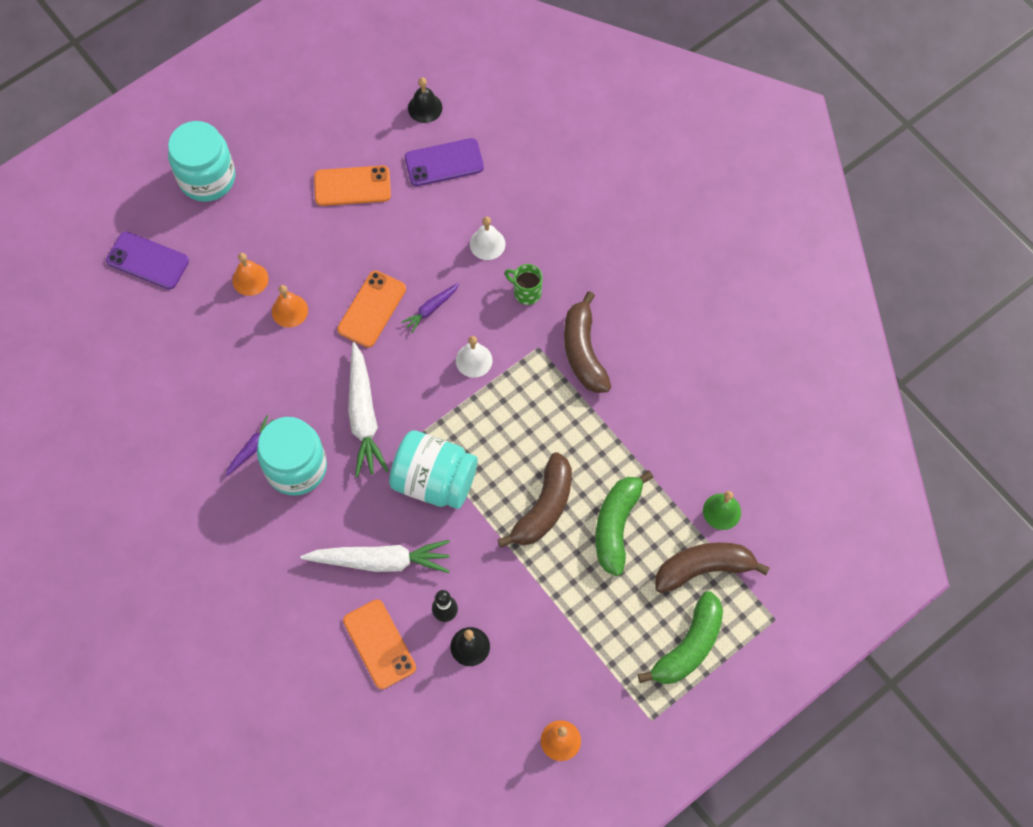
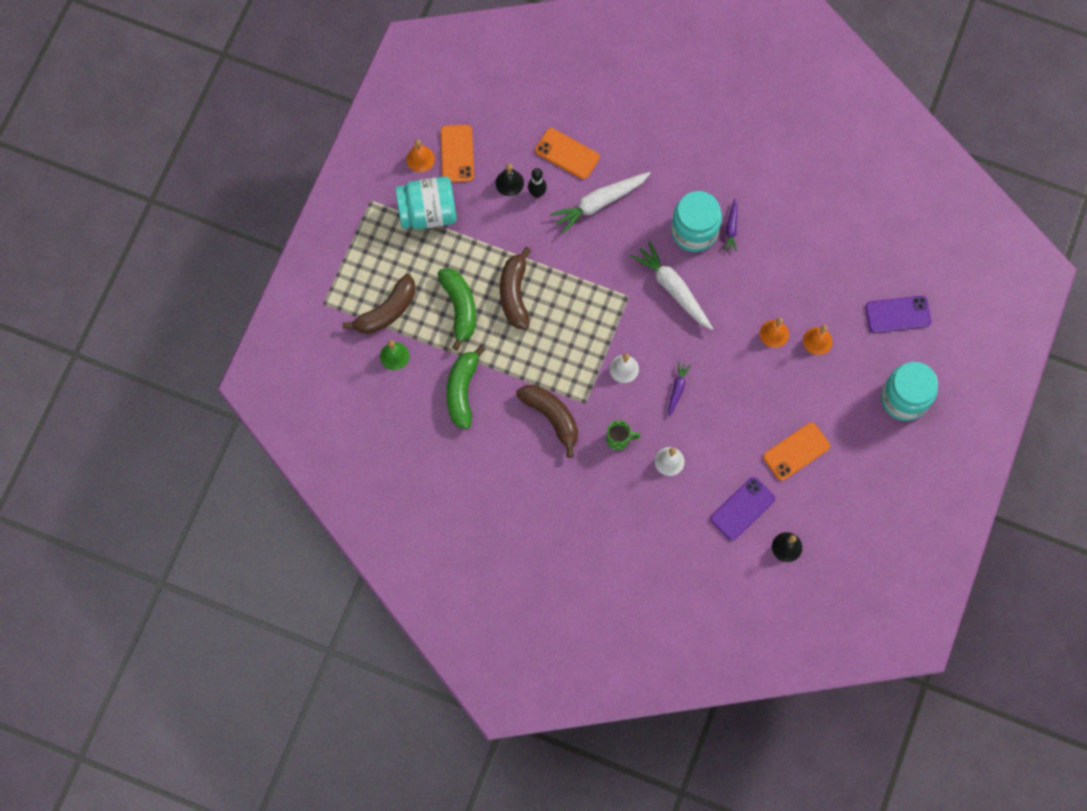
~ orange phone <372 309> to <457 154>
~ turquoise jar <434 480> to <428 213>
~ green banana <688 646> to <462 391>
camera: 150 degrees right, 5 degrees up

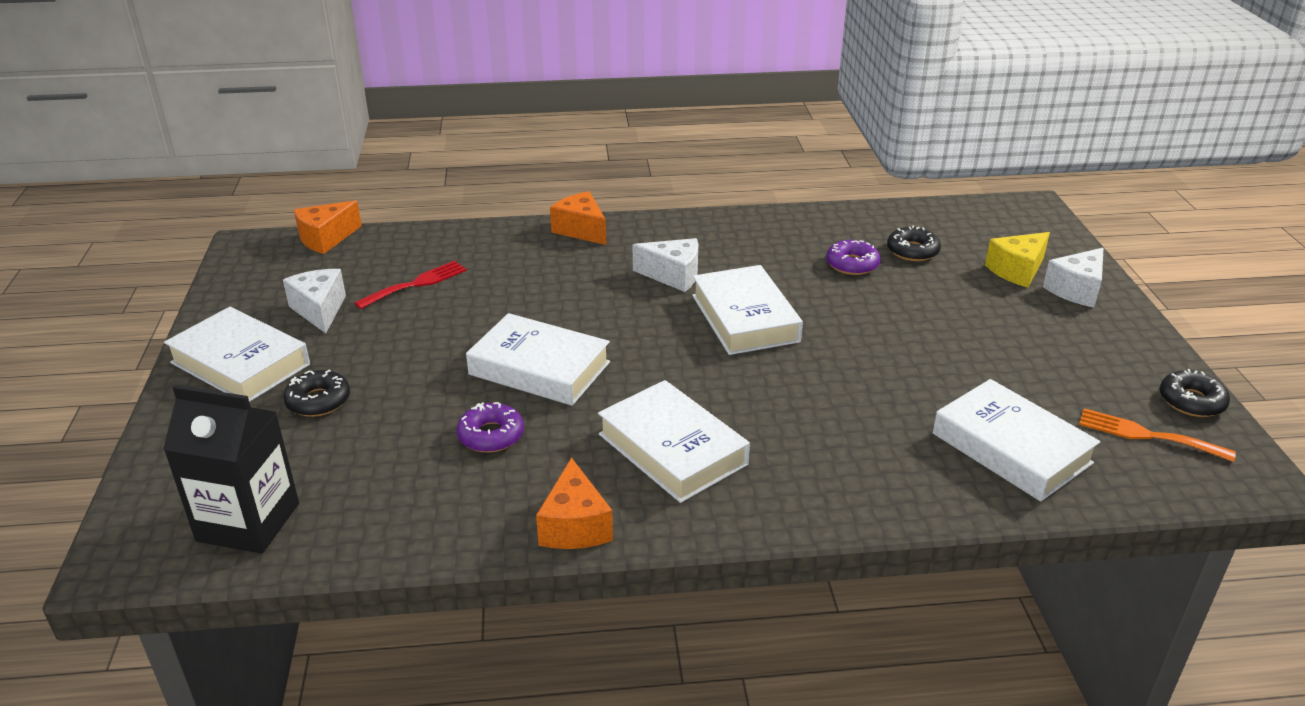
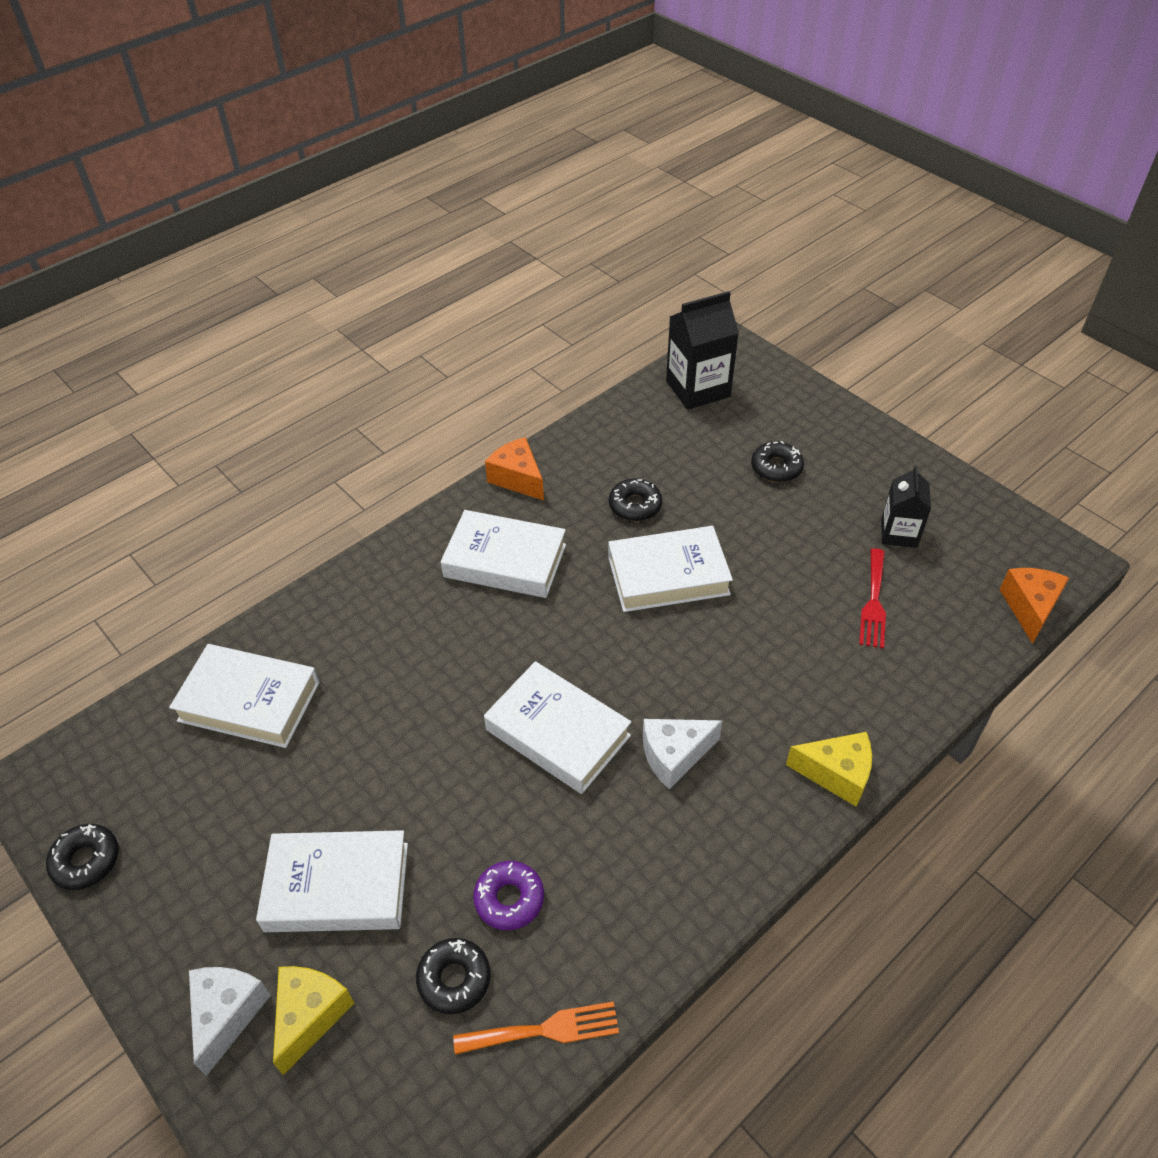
~ orange cheese <581 230> to yellow cheese <836 774>
~ white cheese <320 310> to black carton <899 533>
~ white book <240 364> to <337 886>
~ purple donut <491 435> to black donut <635 505>
~ orange fork <1147 435> to <544 1030>
camera: 145 degrees right, 15 degrees up

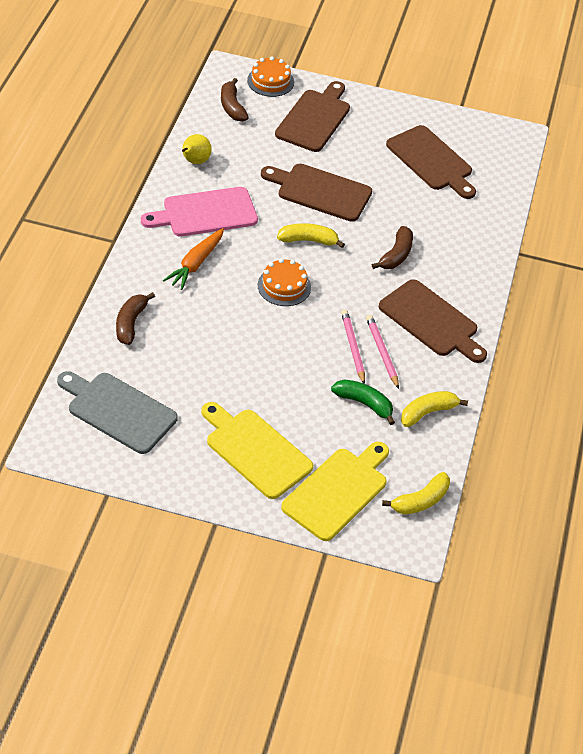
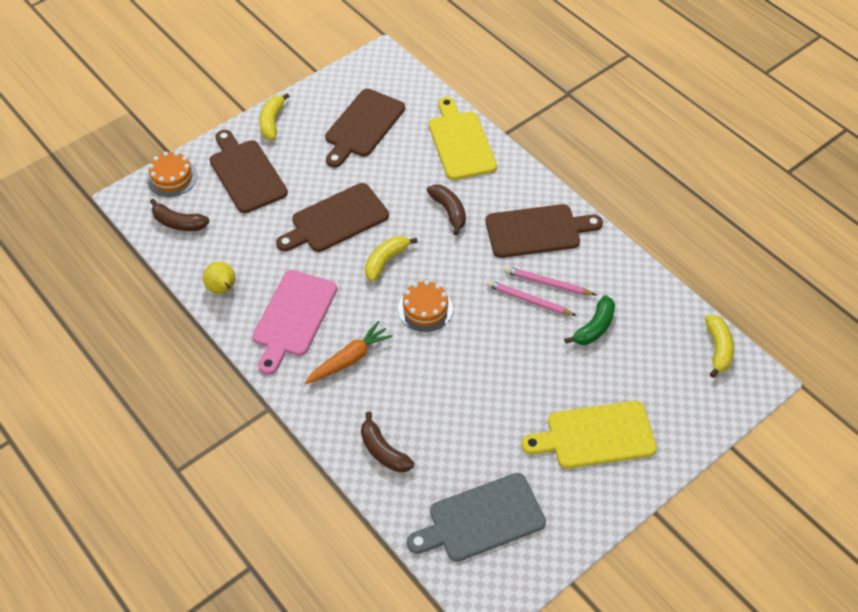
~ brown cutting board <432 161> = <363 126> 120 degrees clockwise
~ orange carrot <196 264> = <349 359> 105 degrees counterclockwise
~ green banana <364 403> = <594 327> 150 degrees clockwise
~ yellow banana <428 412> to <272 122>
~ yellow cutting board <337 491> to <460 142>
camera: 50 degrees left, 5 degrees up

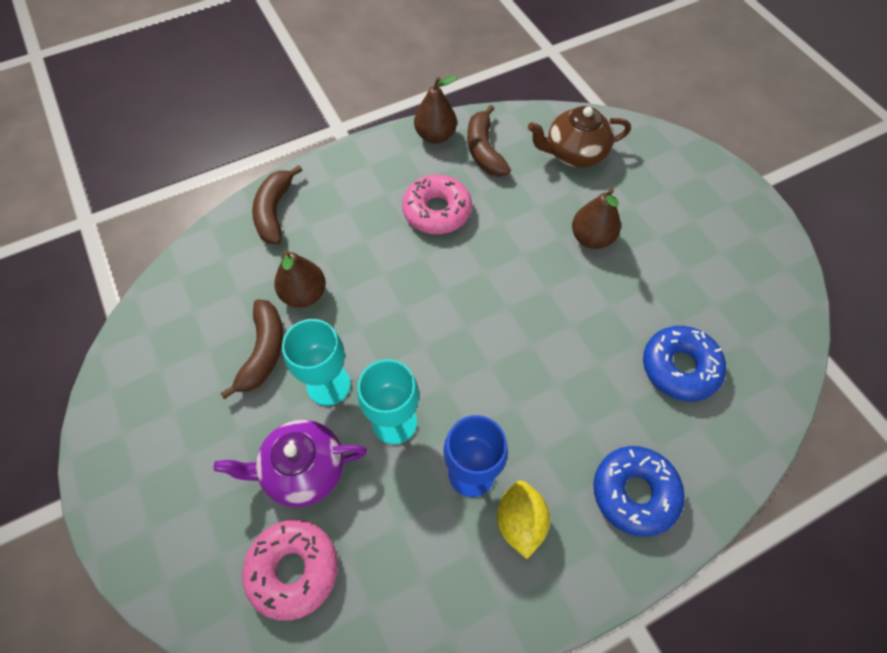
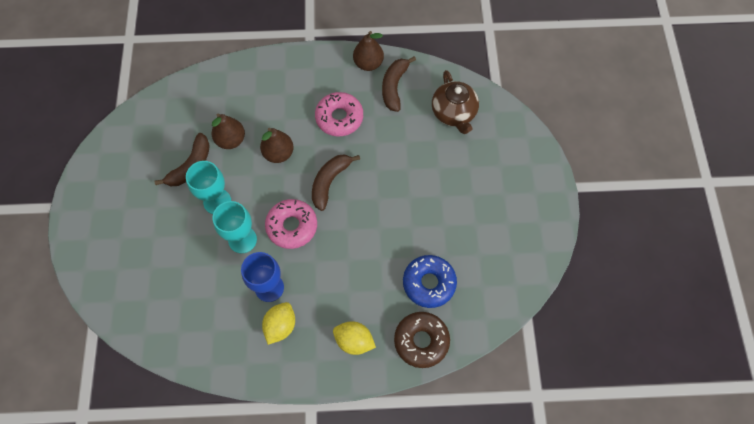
~ brown teapot <574 153> = <453 113> 120 degrees counterclockwise
~ brown banana <274 211> to <329 182>
~ brown pear <591 238> to <278 153>
- purple teapot <303 470>
~ blue donut <634 493> to yellow lemon <354 341>
~ pink donut <293 570> to <292 226>
+ brown donut <421 341>
camera: 25 degrees right, 5 degrees up

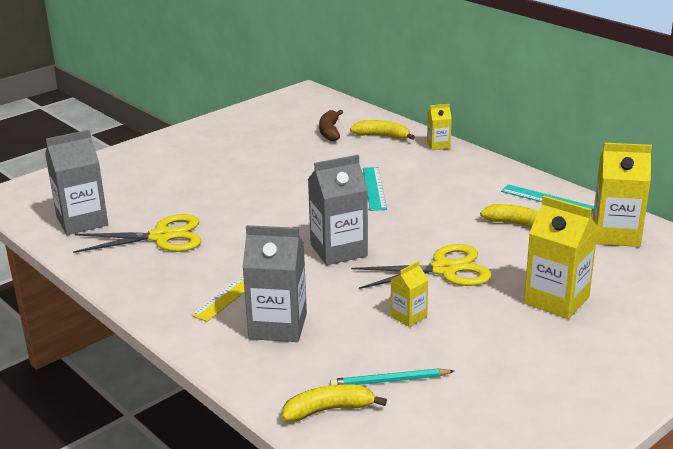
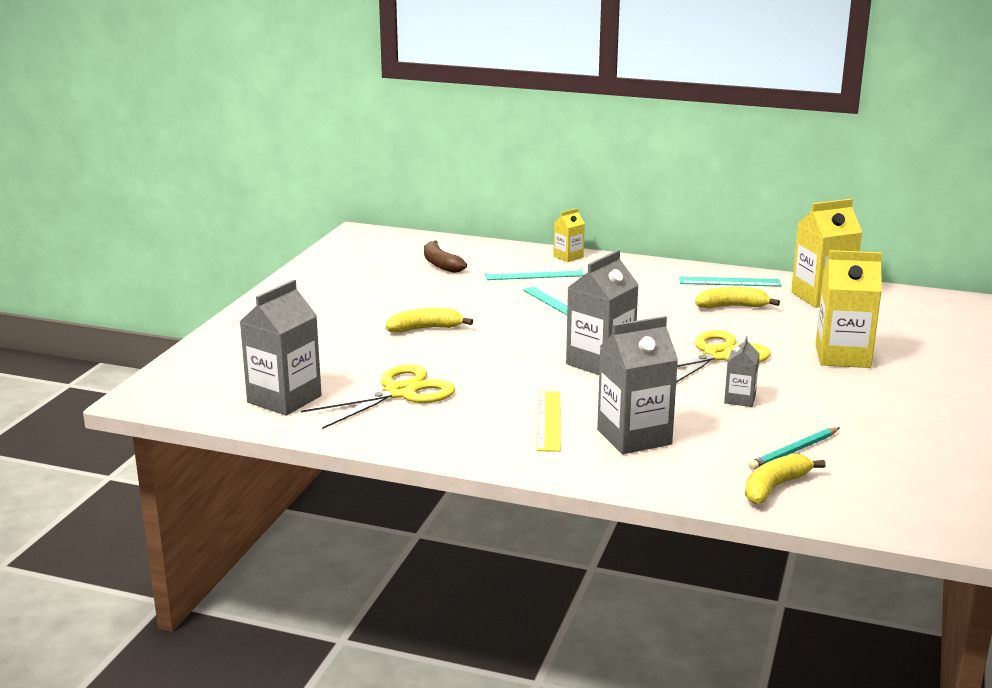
~ yellow banana <382 136> to <425 328>
~ yellow carton <408 316> to grey carton <740 399>
+ turquoise ruler <534 275>
camera: 30 degrees left, 5 degrees down

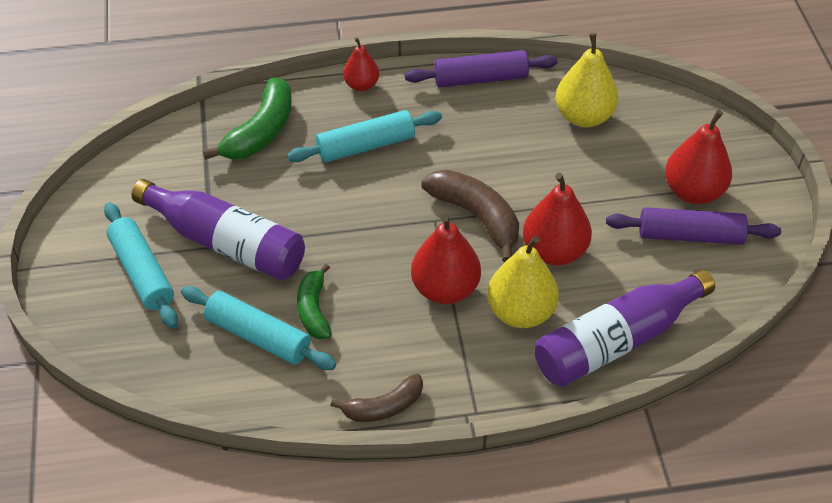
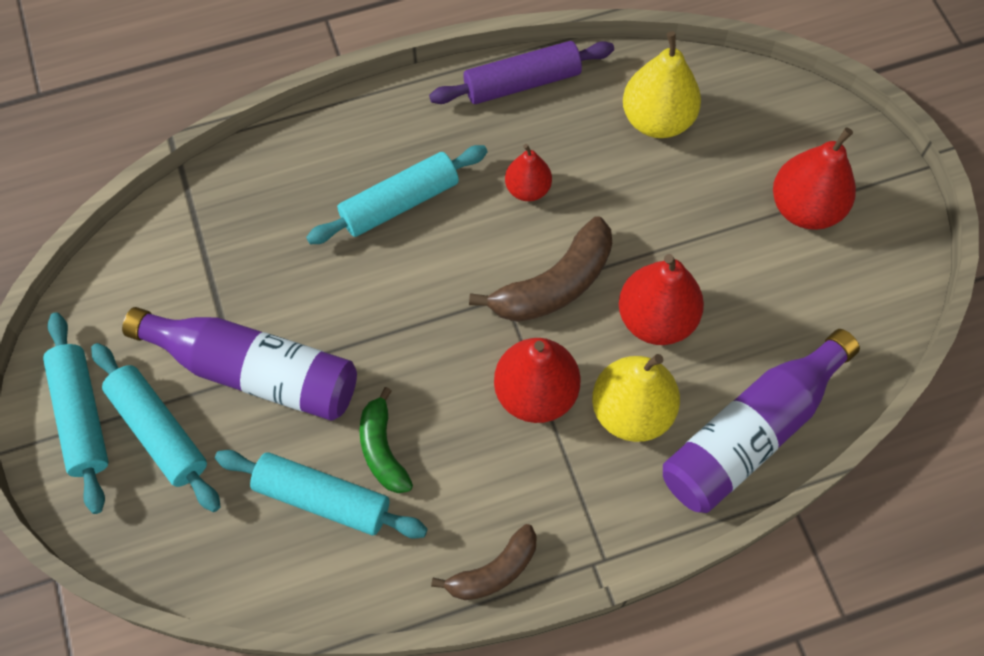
~ red pear <361 85> to <527 189>
- green banana <261 132>
~ brown banana <477 217> = <554 285> 105 degrees clockwise
- purple rolling pin <690 235>
+ turquoise rolling pin <82 416>
camera: 10 degrees left, 15 degrees up

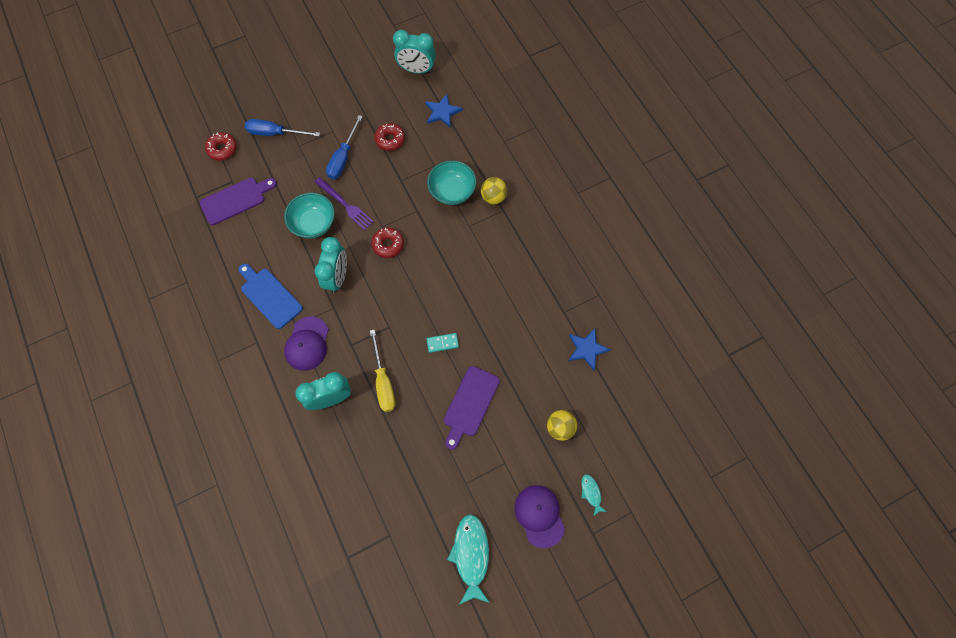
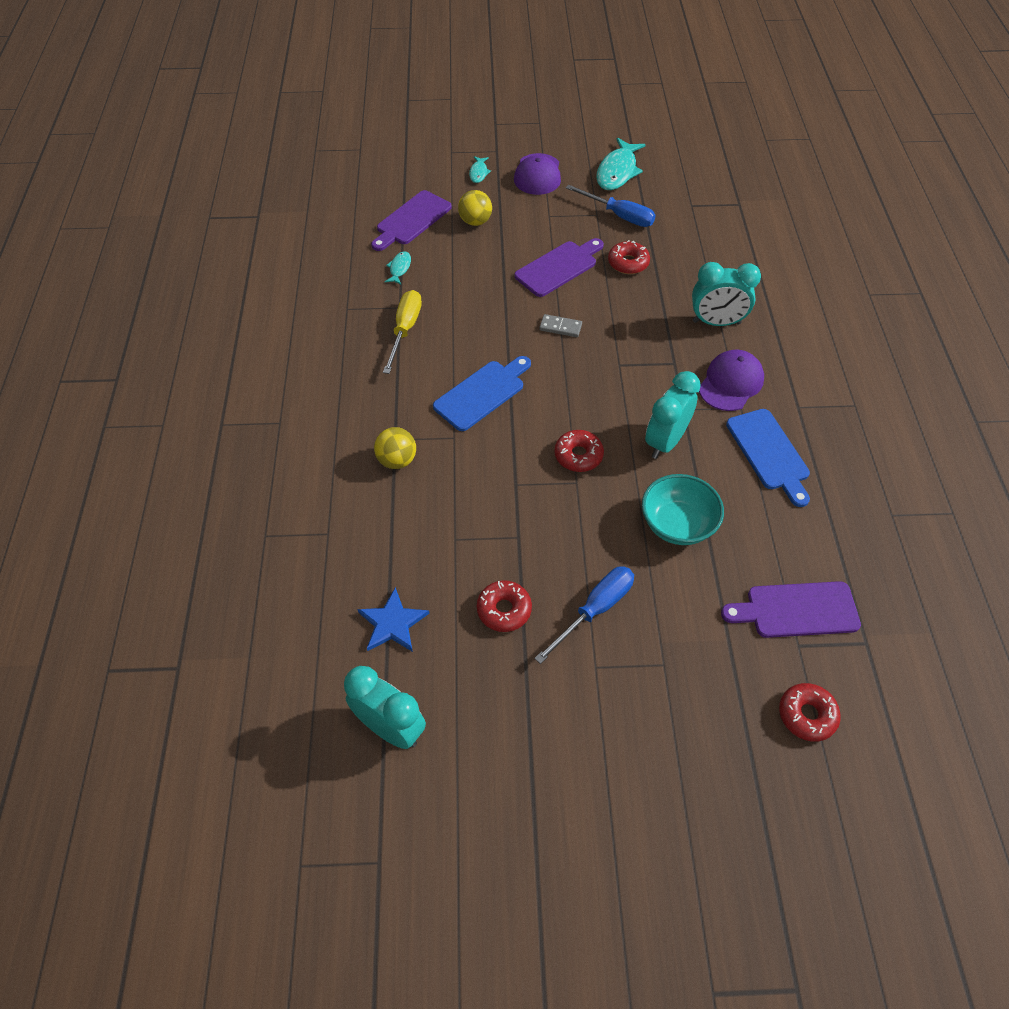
~ blue screwdriver <275 133> to <619 216>
- turquoise bowl <452 191>
- purple fork <345 205>
~ blue star <587 349> to turquoise fish <399 268>
~ yellow screwdriver <383 382> to <405 330>
~ turquoise domino <442 343> to grey domino <560 327>
+ purple cutting board <411 220>
+ red donut <628 263>
+ blue cutting board <482 393>
camera: 155 degrees left, 15 degrees down

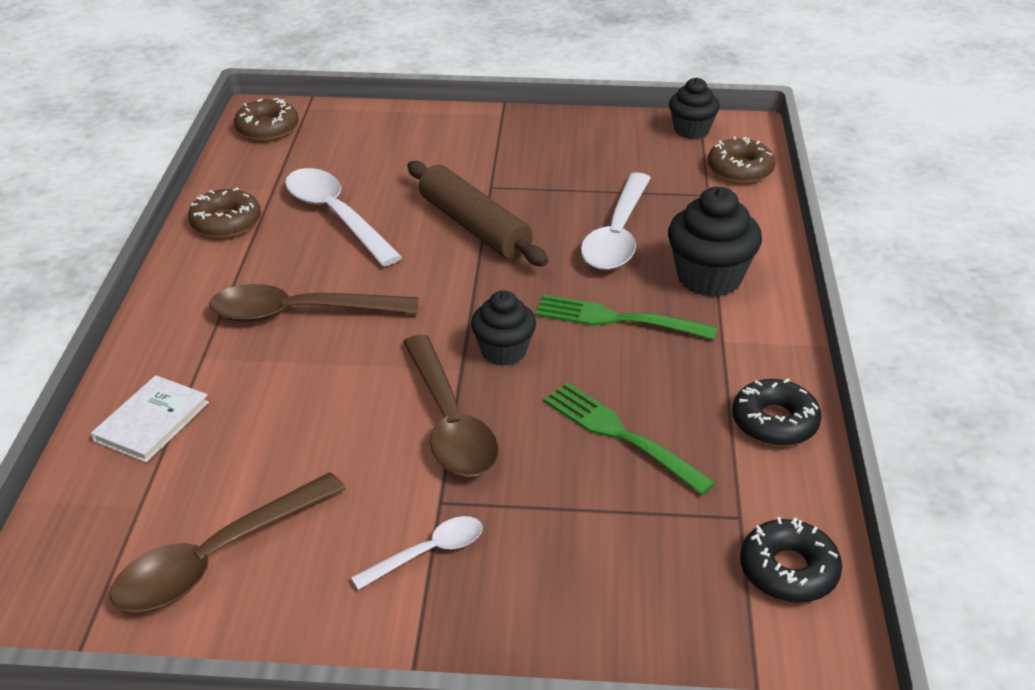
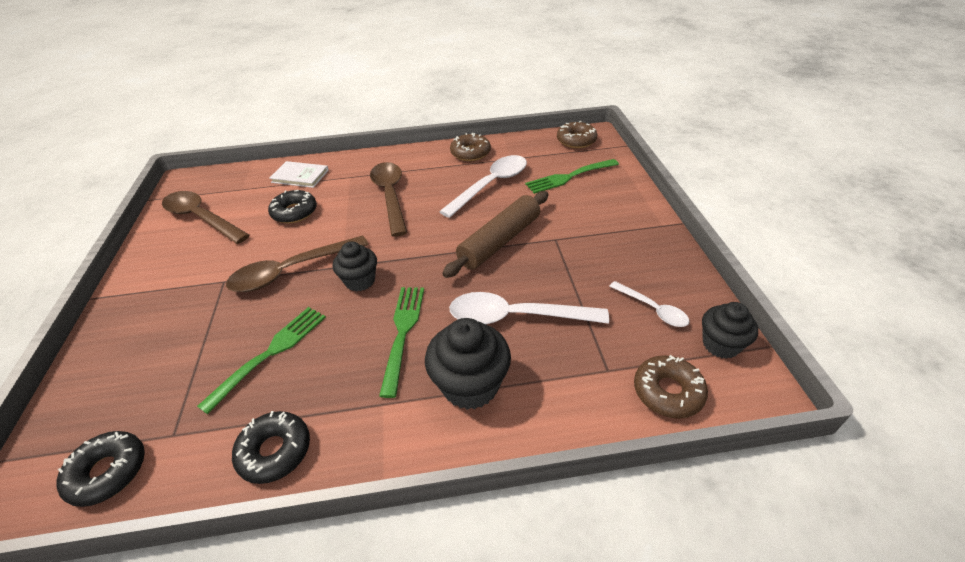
~ white spoon <428 553> to <653 309>
+ green fork <569 176>
+ black donut <294 212>
camera: 80 degrees right, 5 degrees up

